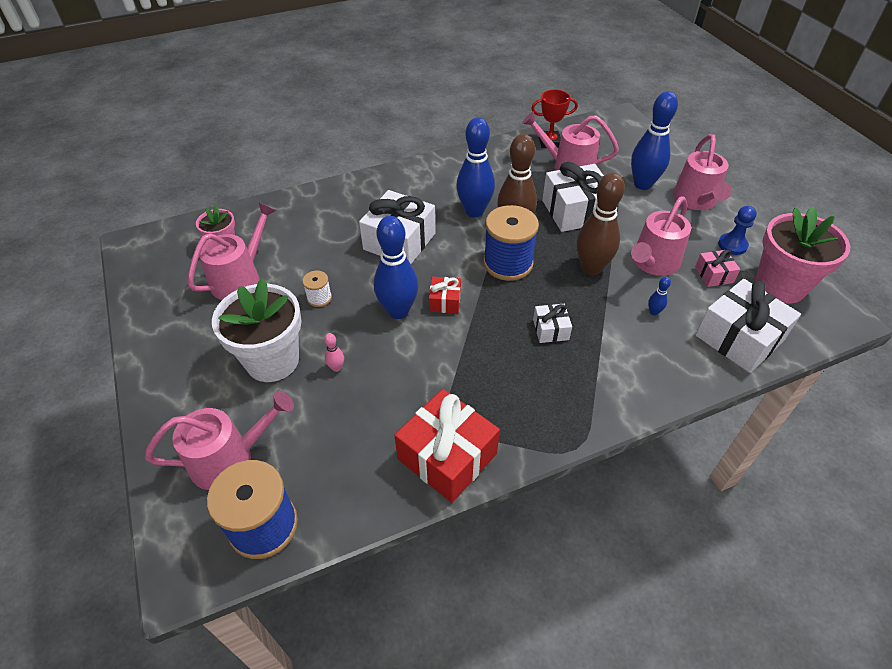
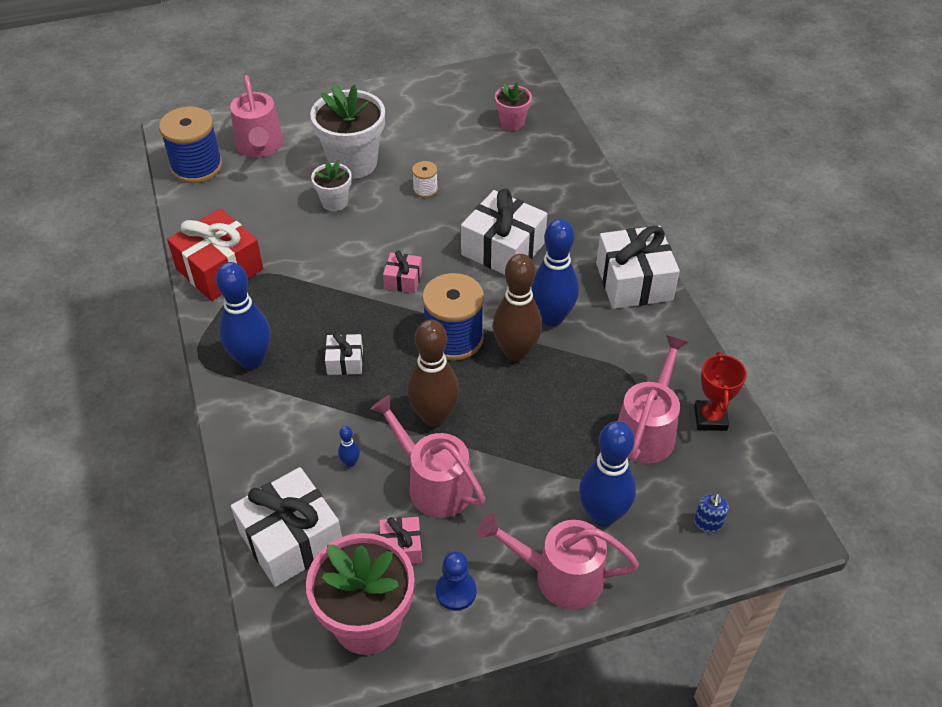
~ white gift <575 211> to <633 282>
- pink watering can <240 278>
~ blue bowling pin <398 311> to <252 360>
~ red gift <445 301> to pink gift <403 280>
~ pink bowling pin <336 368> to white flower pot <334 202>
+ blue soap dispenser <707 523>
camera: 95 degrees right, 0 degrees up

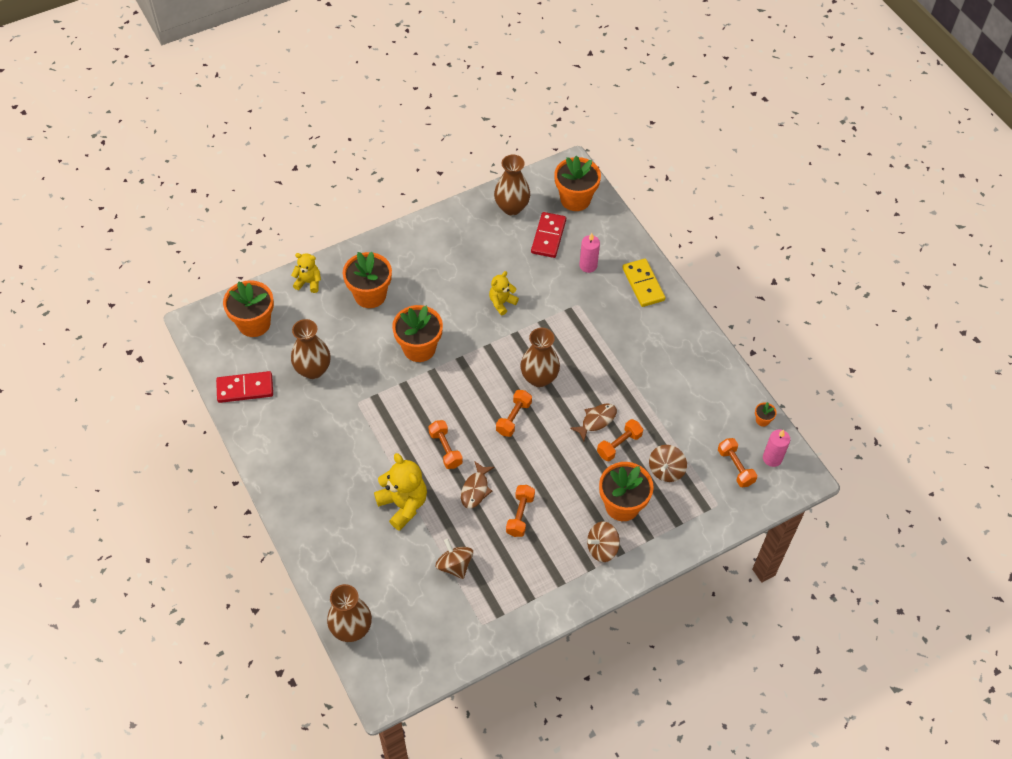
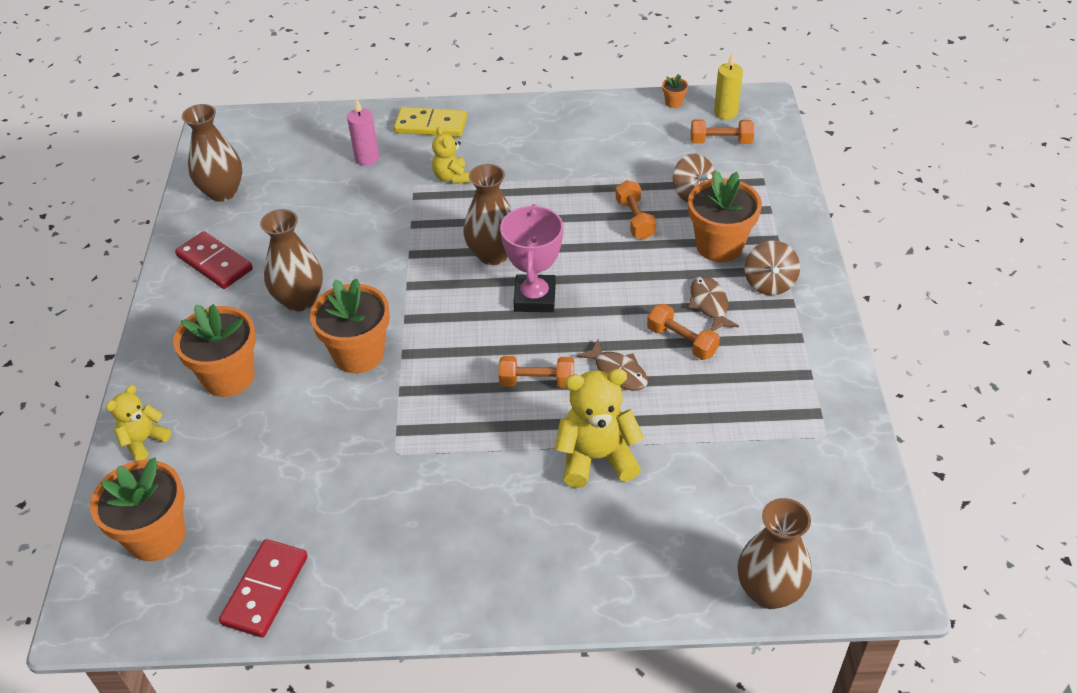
- orange flower pot <575 199>
~ red domino <548 236> to <215 263>
~ yellow teddy bear <502 303> to <452 177>
~ brown vase <313 370> to <299 300>
~ orange dumbbell <513 418> to pink trophy <535 298>
~ brown fish <596 421> to <709 304>
~ pink candle <772 458> to yellow candle <725 112>
- brown spinning top <454 565>
camera: 60 degrees left, 10 degrees down

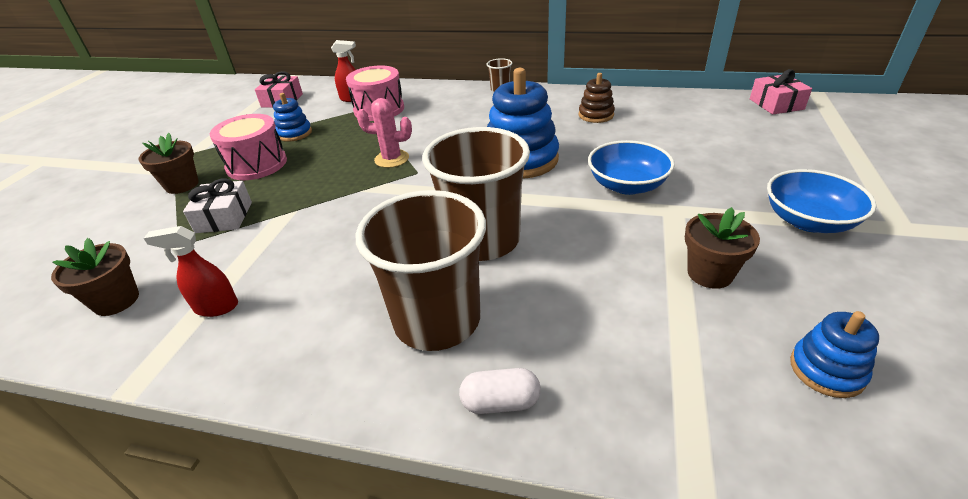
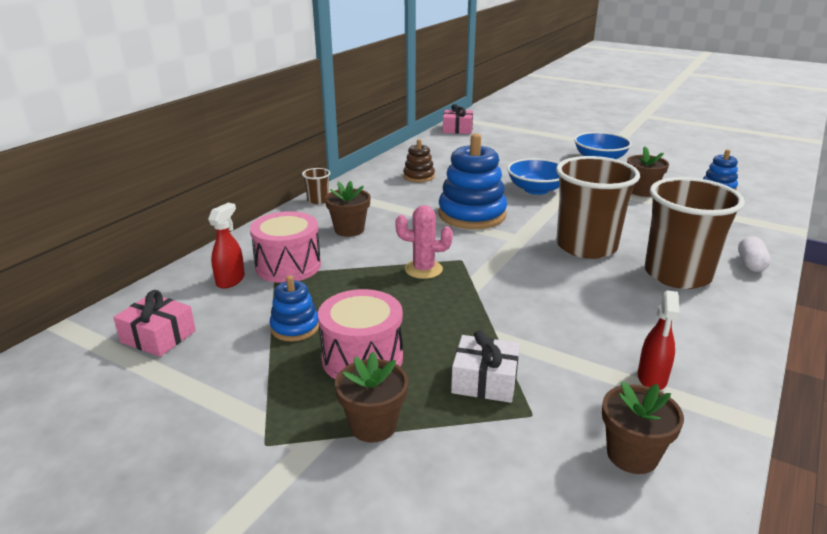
~ pink cactus <391 159> = <423 269> 75 degrees clockwise
+ brown flower pot <349 230>
camera: 75 degrees left, 10 degrees down

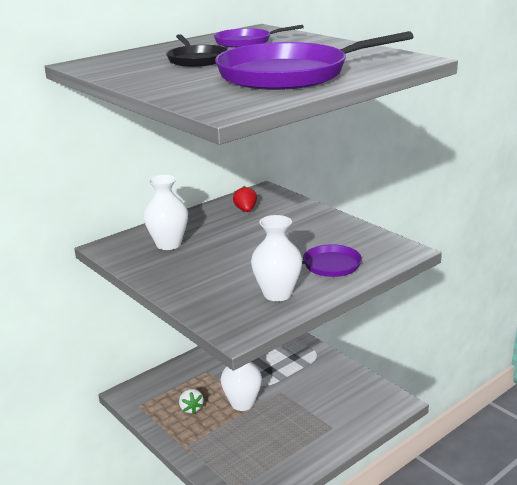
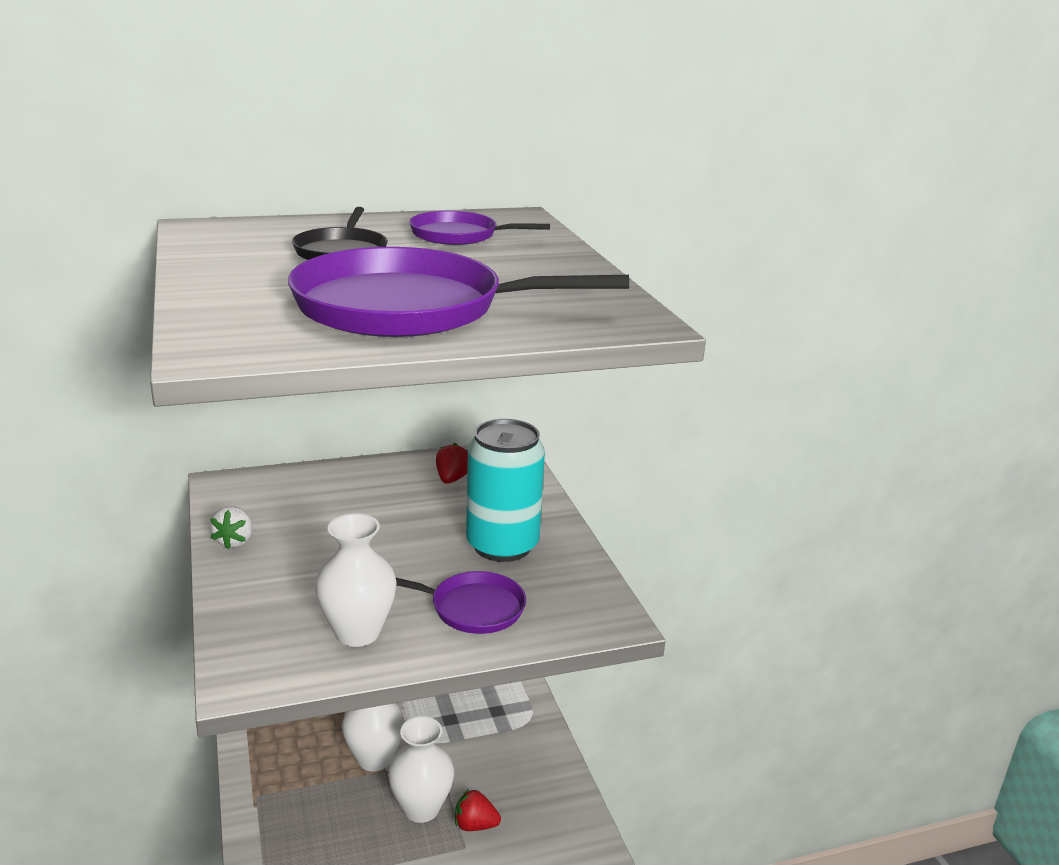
~ white vase <168 244> to <421 808>
~ white strawberry <191 408> to <234 541>
+ turquoise can <502 545>
+ red strawberry <475 825>
camera: 20 degrees right, 0 degrees up

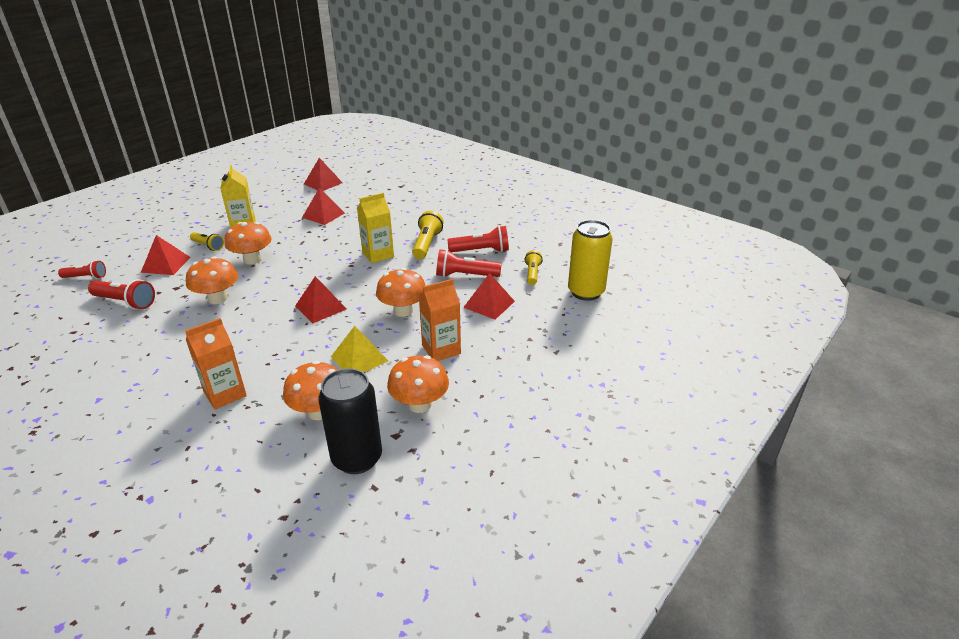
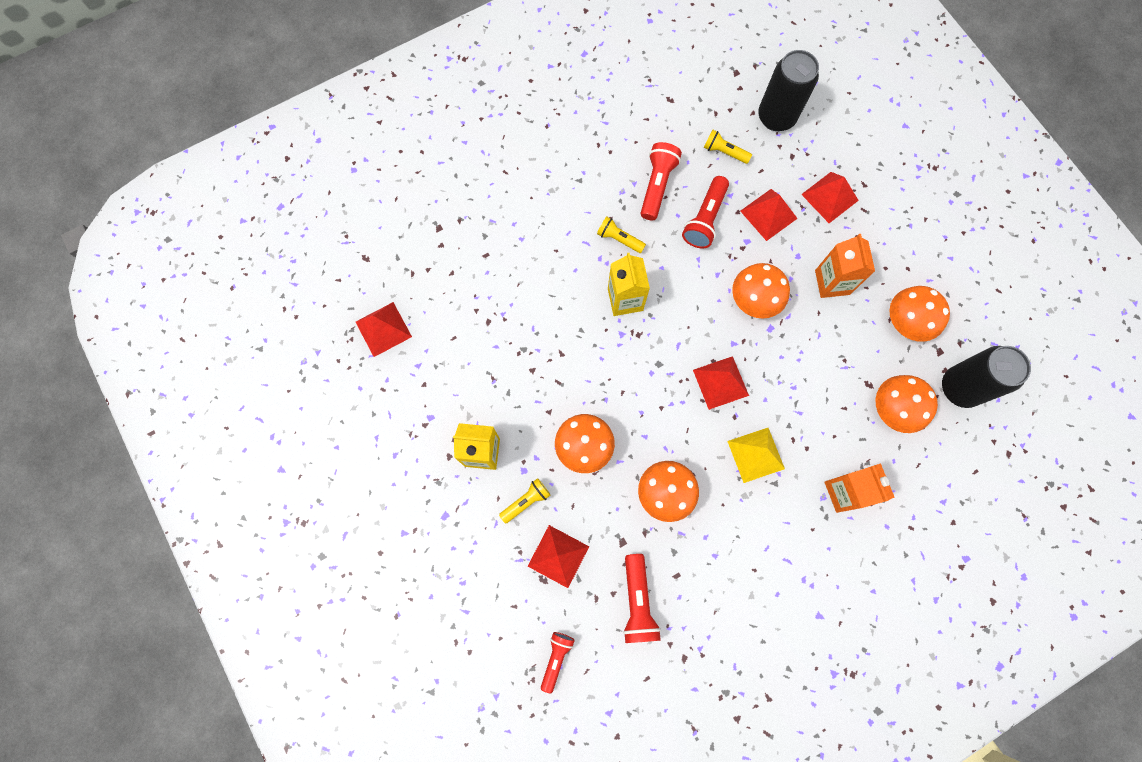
~ red pyramid <323 215> to <829 197>
~ yellow flashlight <426 244> = <619 239> x0.65
~ yellow can <586 292> to black can <776 117>
~ red flashlight <125 302> = <637 602> 135 degrees clockwise
~ yellow pyramid <359 358> to <756 455>
camera: 70 degrees left, 40 degrees up

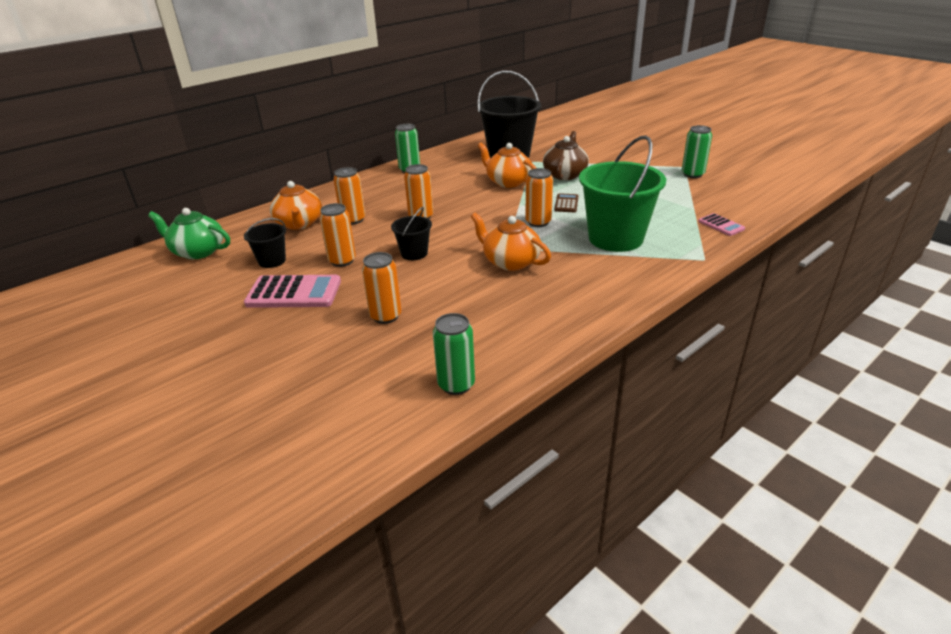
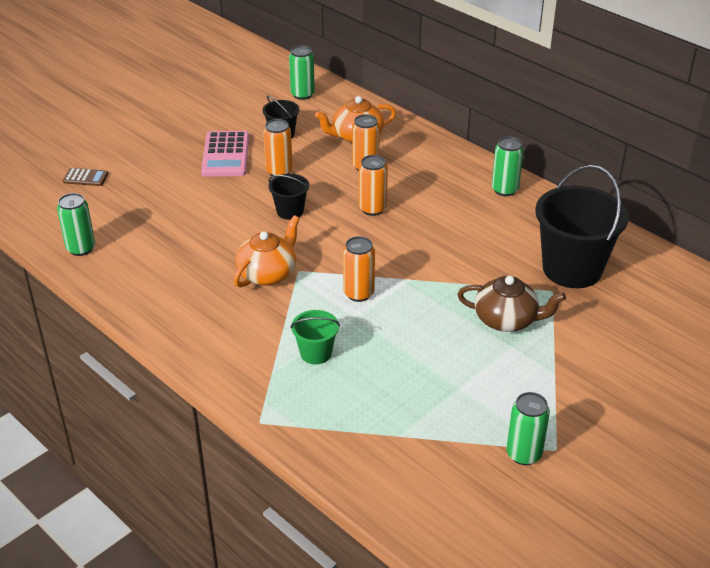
~ green bucket <615 238> = <316 353> x0.49
- orange teapot <508 182>
~ brown calculator <566 203> to <85 178>
~ green teapot <198 251> to green can <302 94>
- pink calculator <721 225>
- orange can <385 316>
camera: 85 degrees right, 5 degrees up

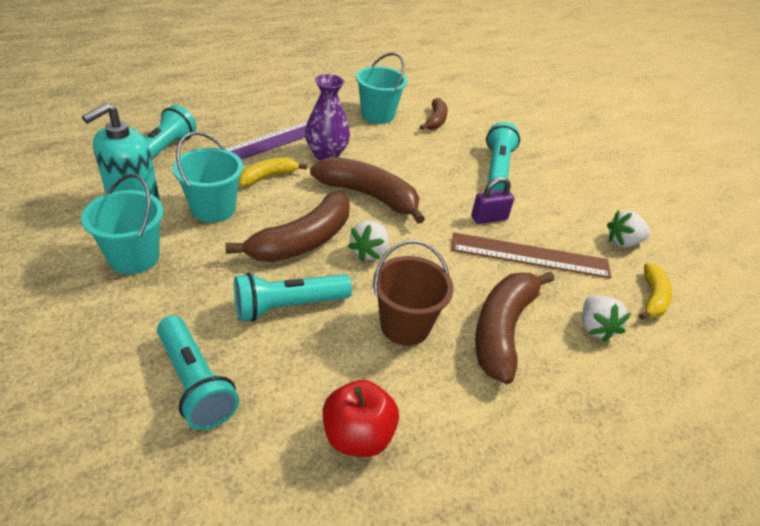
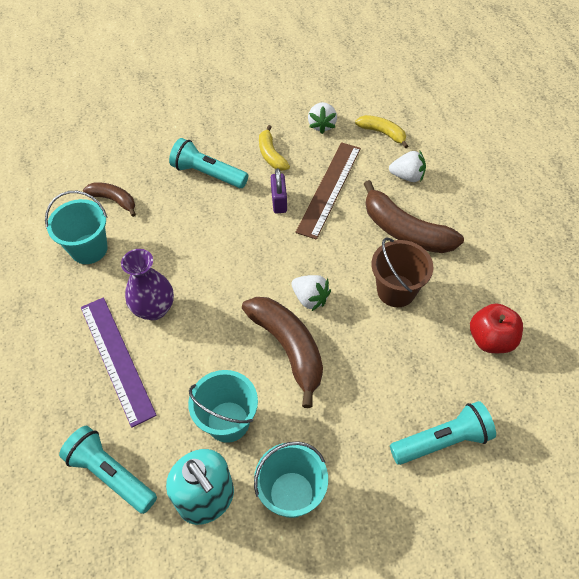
~ yellow banana <267 177> to <271 155>
- brown banana <369 195>
- turquoise flashlight <288 306>
camera: 70 degrees left, 15 degrees up

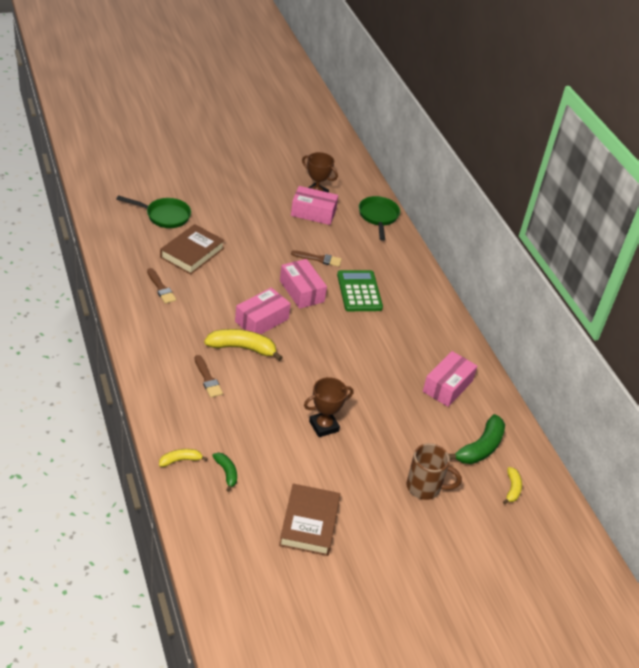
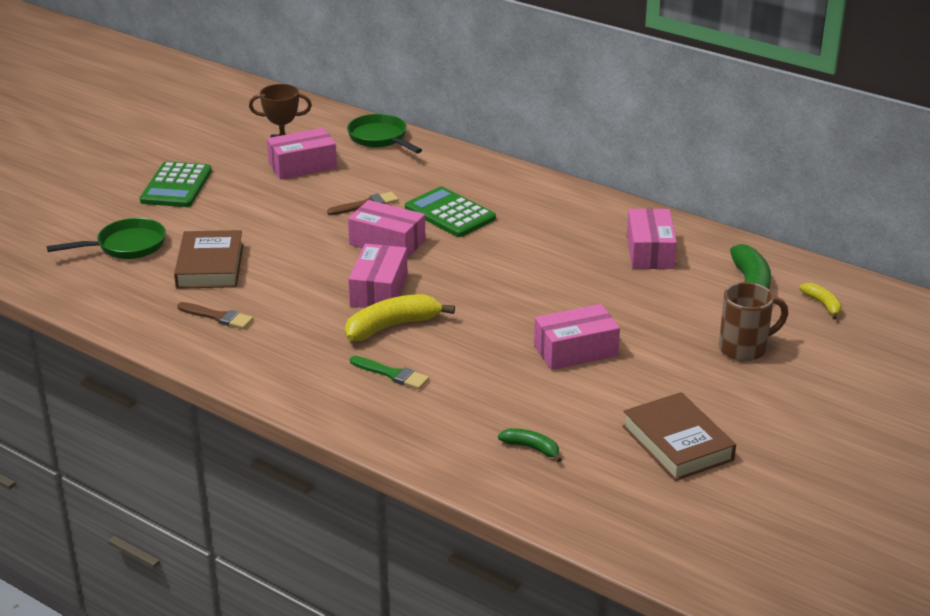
~ brown brush <207 379> to green brush <392 374>
~ brown trophy <324 426> to pink box <575 350>
- yellow banana <180 460>
+ green calculator <176 186>
camera: 30 degrees left, 10 degrees down

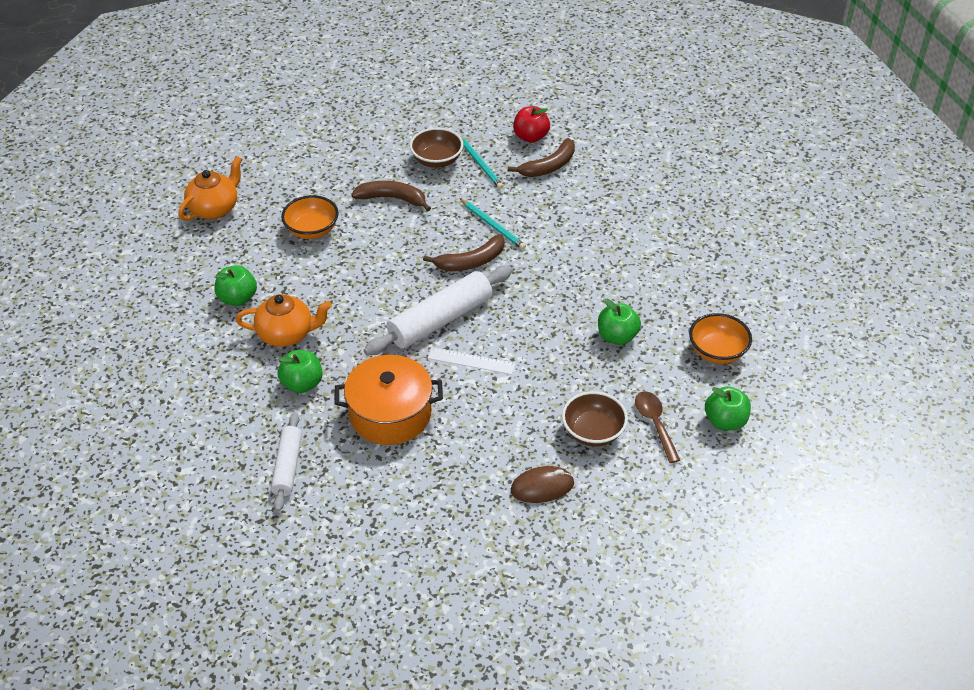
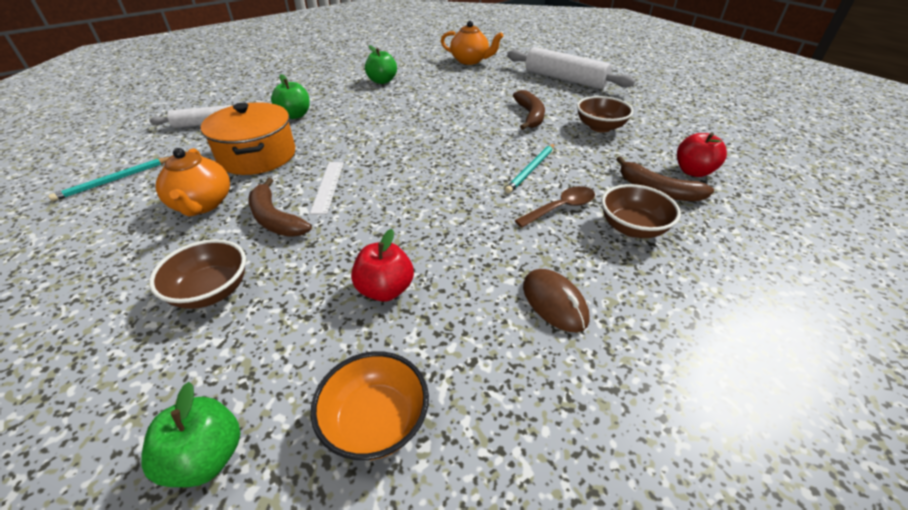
~ turquoise pencil <480 164> to <114 180>
- orange bowl <312 230>
~ brown banana <471 262> to <275 219>
~ white rolling pin <440 320> to <565 79>
~ orange teapot <286 334> to <202 204>
~ green apple <617 337> to red apple <385 290>
~ brown spoon <655 424> to <560 208>
~ brown mouse <542 487> to <554 302>
+ brown bowl <632 228>
camera: 75 degrees right, 5 degrees down

